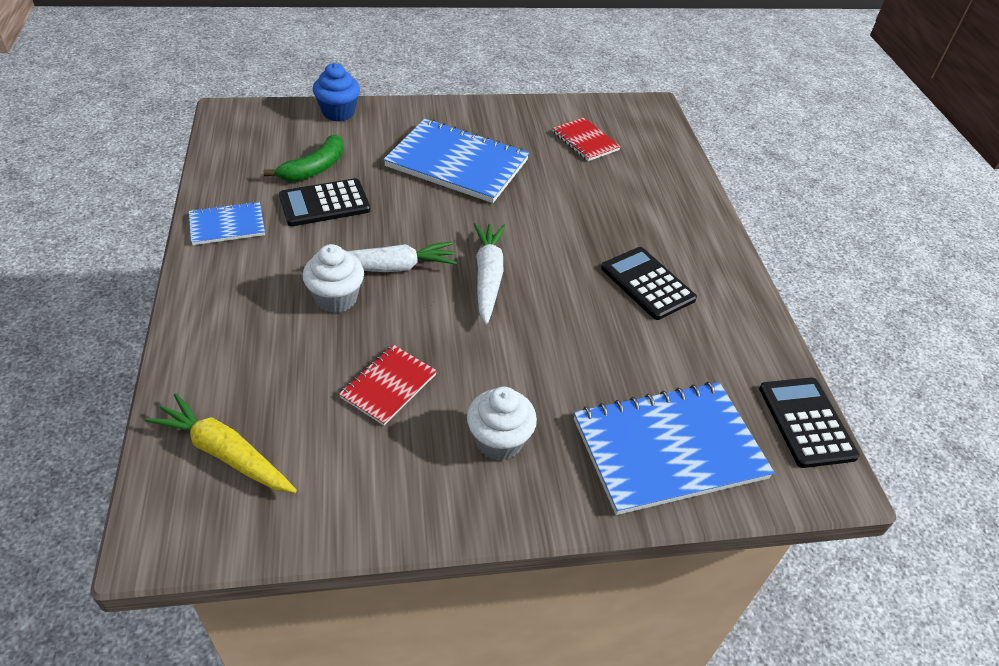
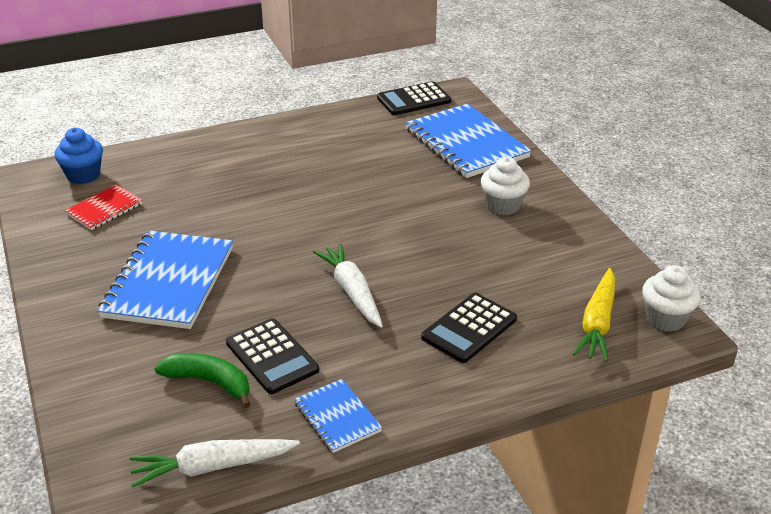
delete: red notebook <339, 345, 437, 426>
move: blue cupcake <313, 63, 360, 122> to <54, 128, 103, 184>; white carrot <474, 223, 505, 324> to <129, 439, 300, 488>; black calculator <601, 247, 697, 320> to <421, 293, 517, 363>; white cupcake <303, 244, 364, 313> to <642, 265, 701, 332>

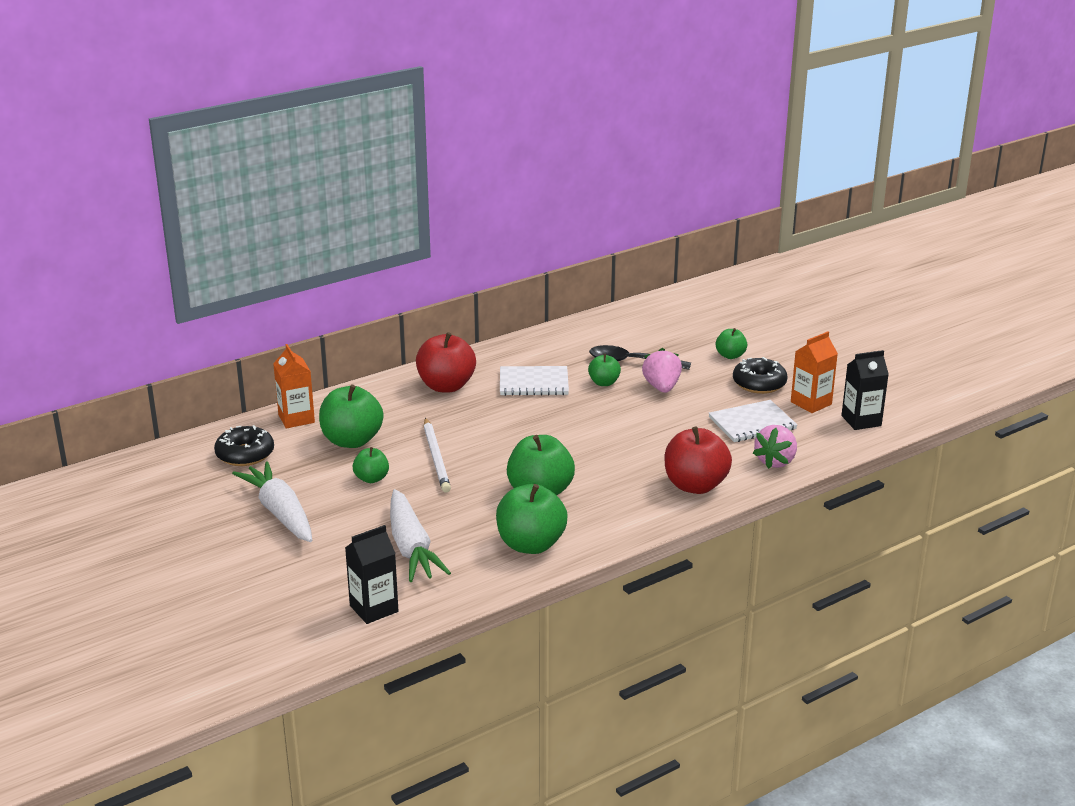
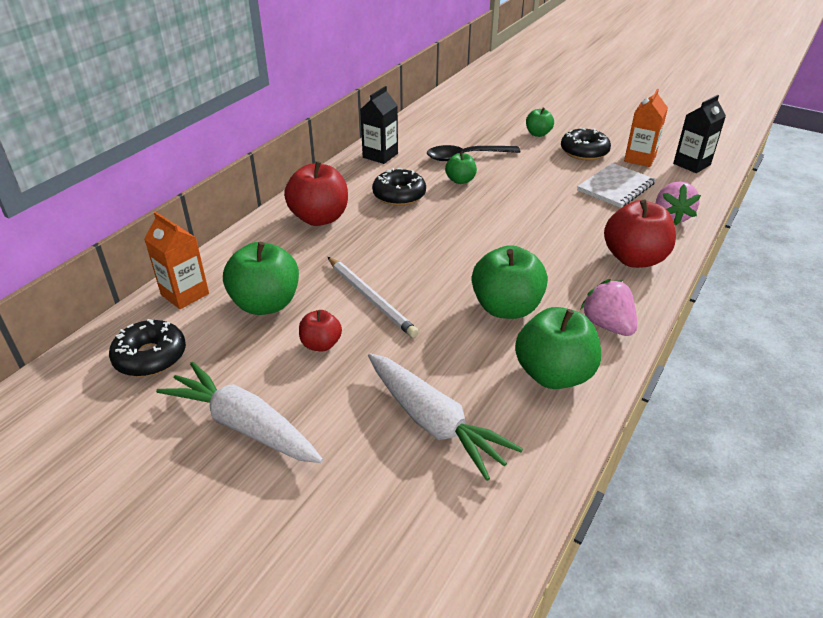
move: black carton <345, 525, 399, 624> to <360, 86, 398, 164>; pink strawberry <642, 348, 682, 393> to <580, 279, 637, 336>
replace: white notebook <500, 366, 569, 396> to black donut <372, 168, 426, 206>
recolor: green apple <353, 447, 389, 483> to red apple <299, 310, 342, 351>

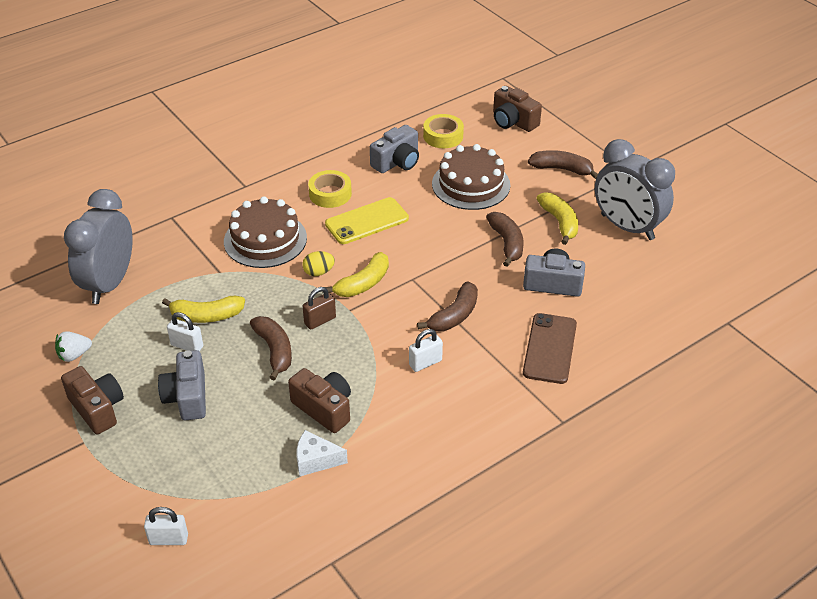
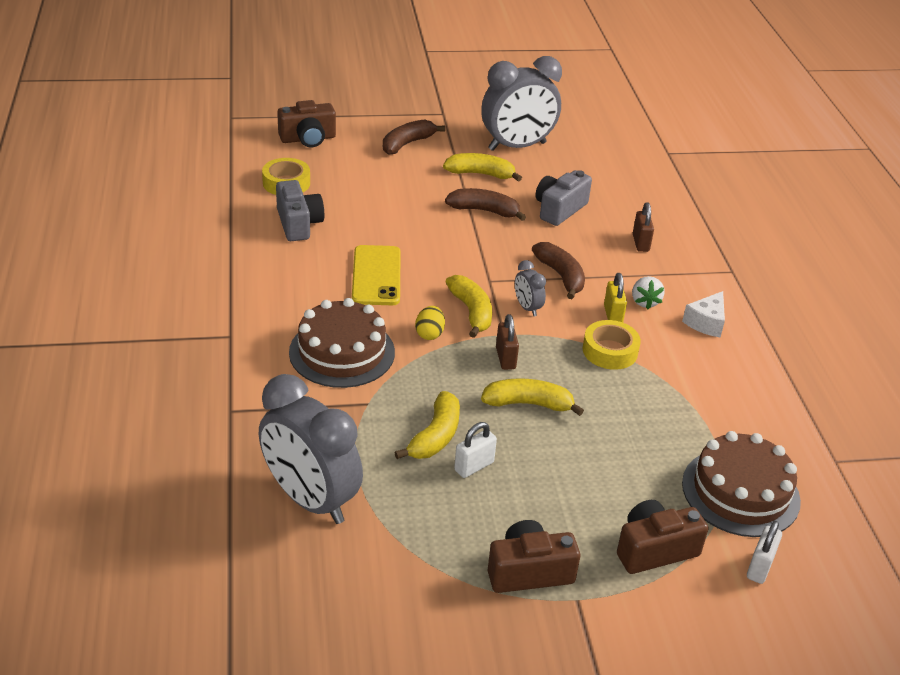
delete: grey camera <158, 350, 206, 420>
insert: grey clock <515, 260, 546, 316>
move: yellow tape <308, 170, 352, 208> to <583, 320, 641, 370>; brown camera <288, 368, 351, 433> to <617, 500, 709, 574>; white strawberry <55, 331, 92, 362> to <632, 276, 665, 309>; white cheese <297, 430, 348, 476> to <682, 291, 725, 337>; brown cake <432, 144, 510, 210> to <682, 431, 801, 537>
replace: brown phone <523, 313, 577, 384> to brown padlock <633, 203, 654, 252>
recolor: brown banana <250, 316, 292, 381> to yellow banana <481, 378, 584, 416>; white padlock <409, 329, 443, 372> to yellow padlock <604, 273, 627, 322>

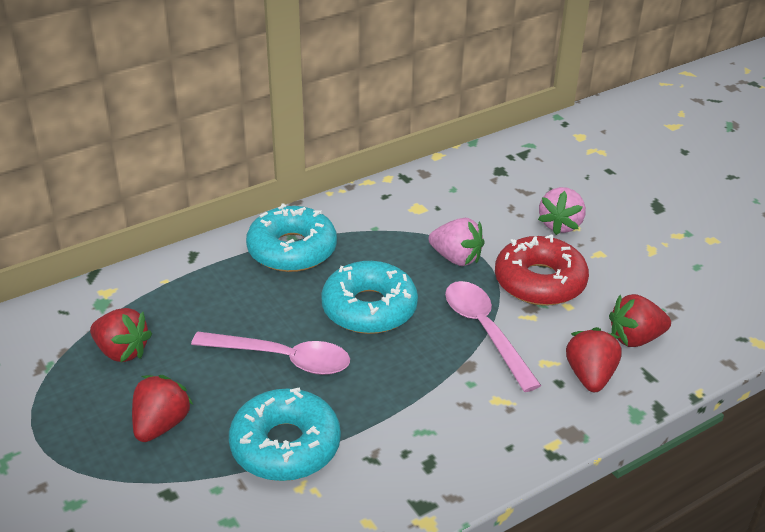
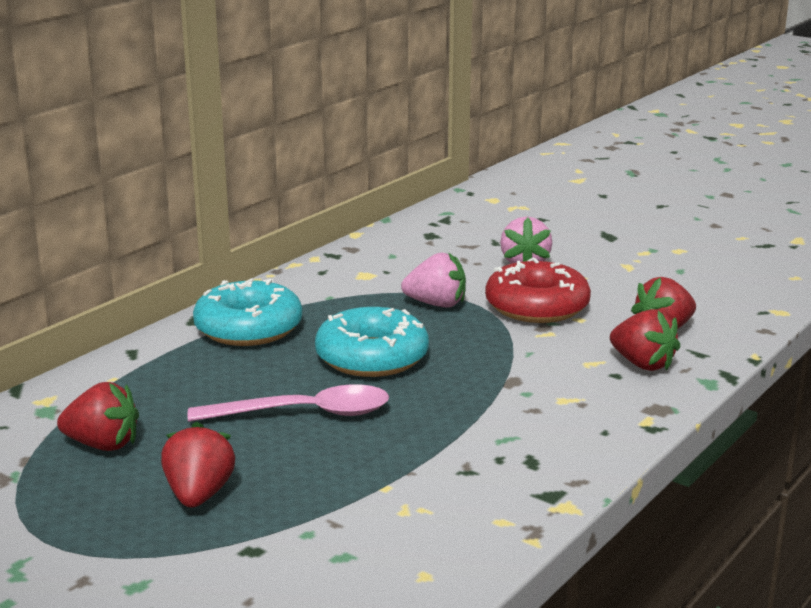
delete: turquoise donut <229, 387, 341, 481>; pink spoon <445, 281, 541, 392>
rotate: red strawberry <566, 327, 622, 392> = <610, 309, 681, 371> 150 degrees clockwise

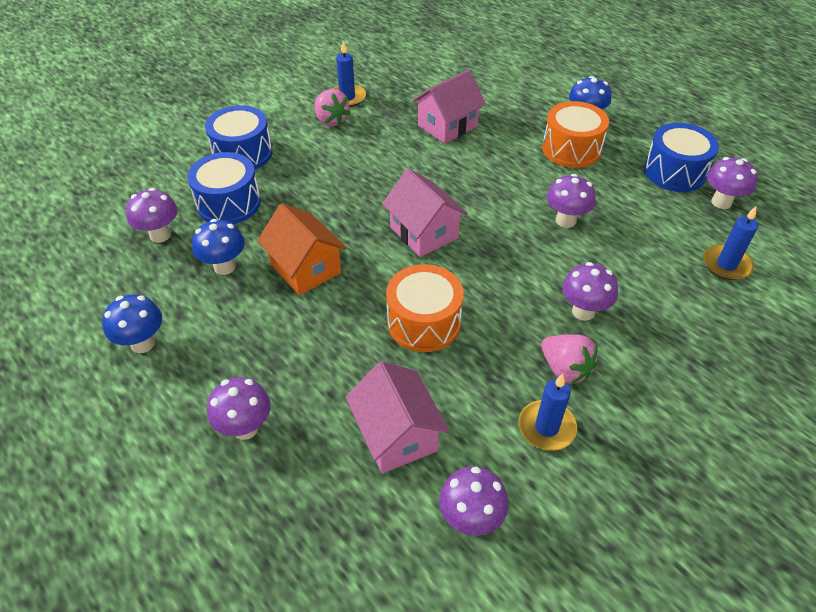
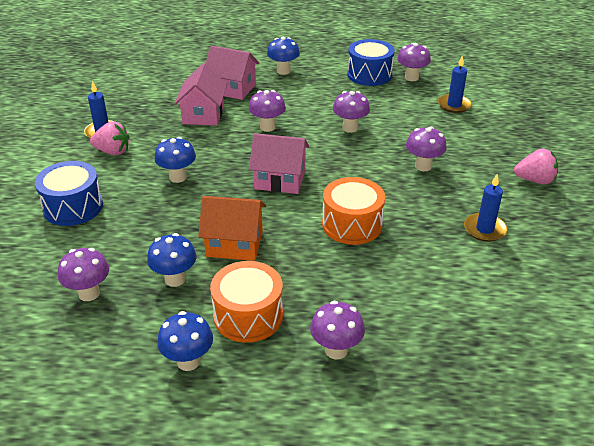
delete: blue drum <187, 152, 261, 224>
insert: blue mushroom <155, 137, 196, 183>
move: pink house <346, 361, 449, 473> to <205, 46, 259, 100>; orange drum <542, 101, 609, 168> to <210, 261, 283, 343>; purple mushroom <439, 466, 508, 536> to <249, 90, 286, 132>; pink strawberry <541, 334, 598, 384> to <514, 148, 558, 184>

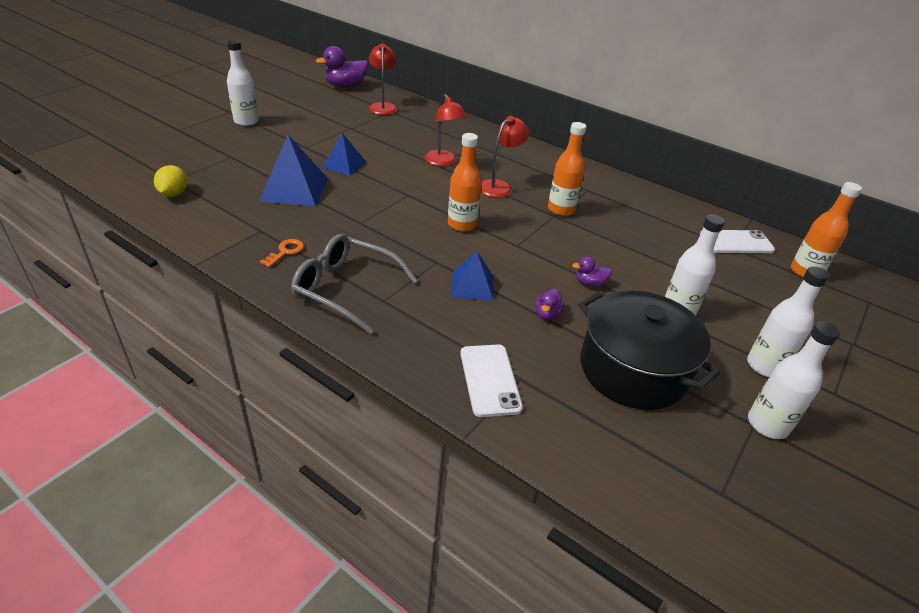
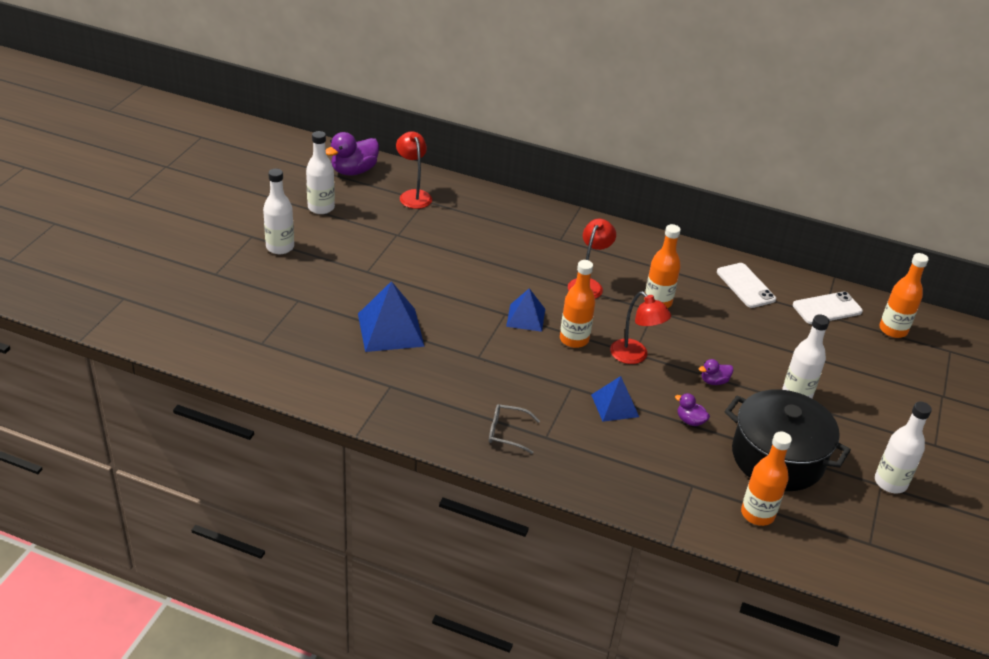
delete: yellow lemon <154, 165, 187, 197>; orange key <260, 239, 304, 268>
insert: orange bottle <741, 431, 792, 526>
move: white bottle <747, 266, 829, 377> to <306, 131, 335, 214>; blue pyramid <322, 133, 366, 176> to <506, 288, 545, 332>; red lamp <425, 94, 467, 166> to <610, 291, 671, 364>; white phone <460, 345, 523, 417> to <717, 263, 776, 308>
rotate: purple duck <535, 289, 564, 320> = <675, 393, 710, 426> 120 degrees clockwise
resize: grey glasses <291, 234, 418, 334> = <489, 404, 540, 454> x0.54

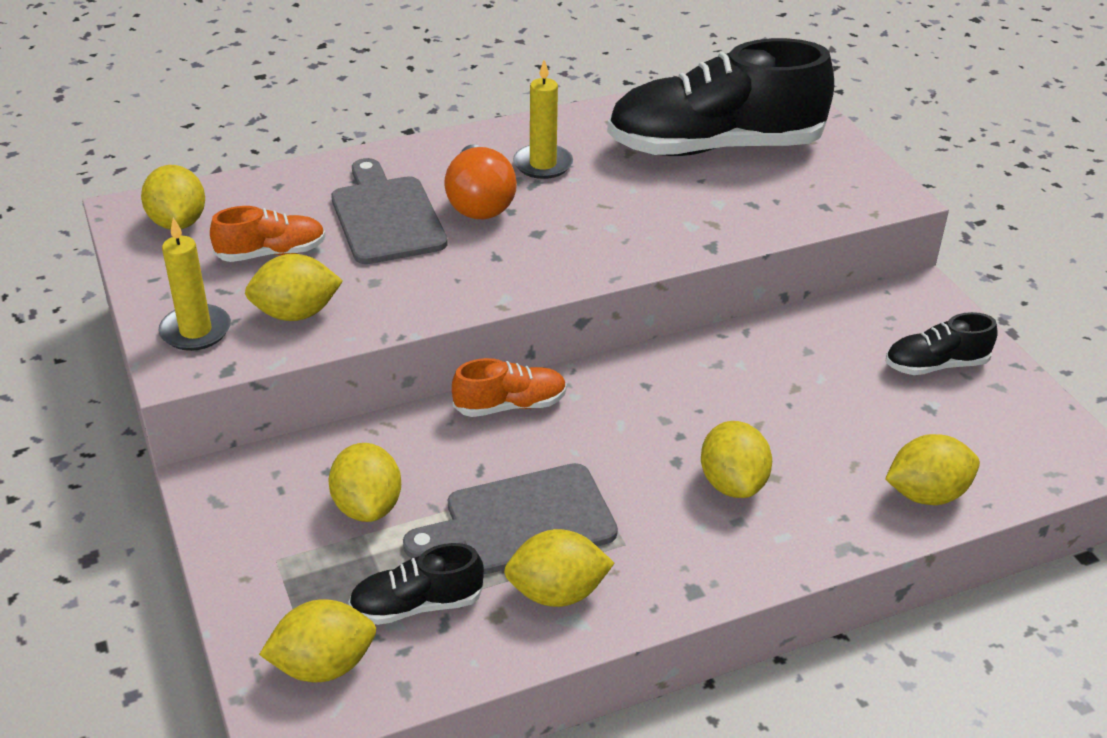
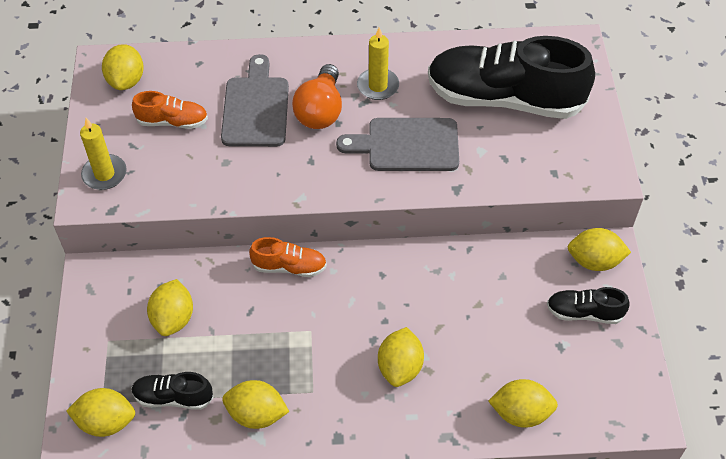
move: grey cutting board <403, 463, 618, 574> to <336, 118, 459, 171>; yellow lemon <245, 254, 343, 321> to <568, 228, 631, 271>

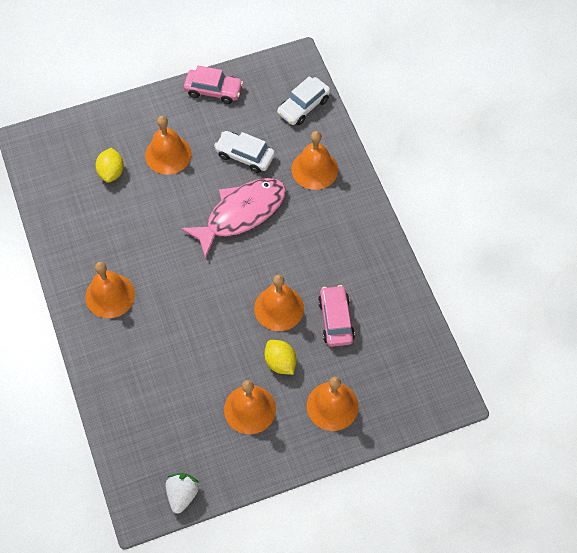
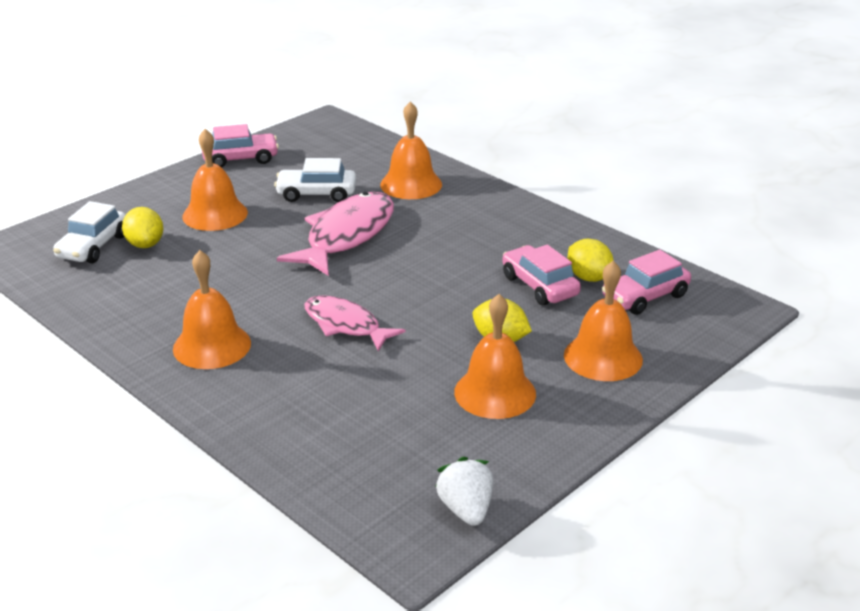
delete: orange bell <254, 275, 304, 331>
insert: pink fish <305, 295, 406, 351>; yellow lemon <568, 239, 614, 282>; pink car <602, 250, 691, 315>
move: white car <277, 76, 330, 125> to <53, 201, 126, 263>

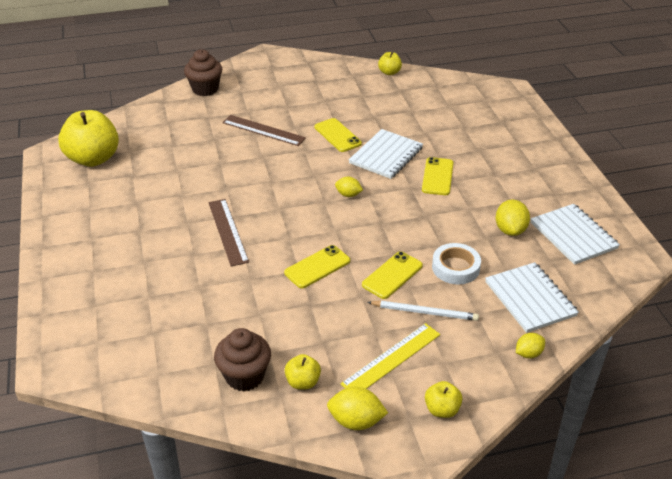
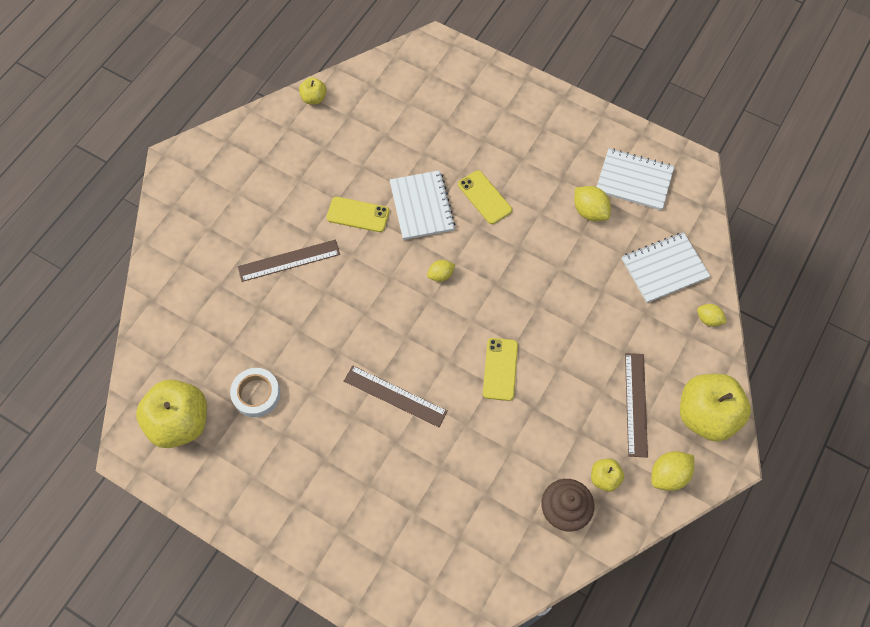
delete: brown cupcake <184, 49, 222, 96>; yellow phone <362, 251, 423, 299>; white pencil <368, 301, 479, 321>
move: white tape <432, 243, 481, 285> to <230, 368, 280, 417>
recolor: yellow ruler <340, 323, 440, 389> to brown ruler <625, 353, 648, 458>
rotate: white notebook <485, 262, 579, 333> = <622, 232, 710, 303> 45 degrees counterclockwise; yellow lemon <516, 333, 545, 358> = <697, 304, 727, 327> 75 degrees counterclockwise
resize: yellow apple <425, 381, 462, 418> = <680, 374, 751, 442> x2.11

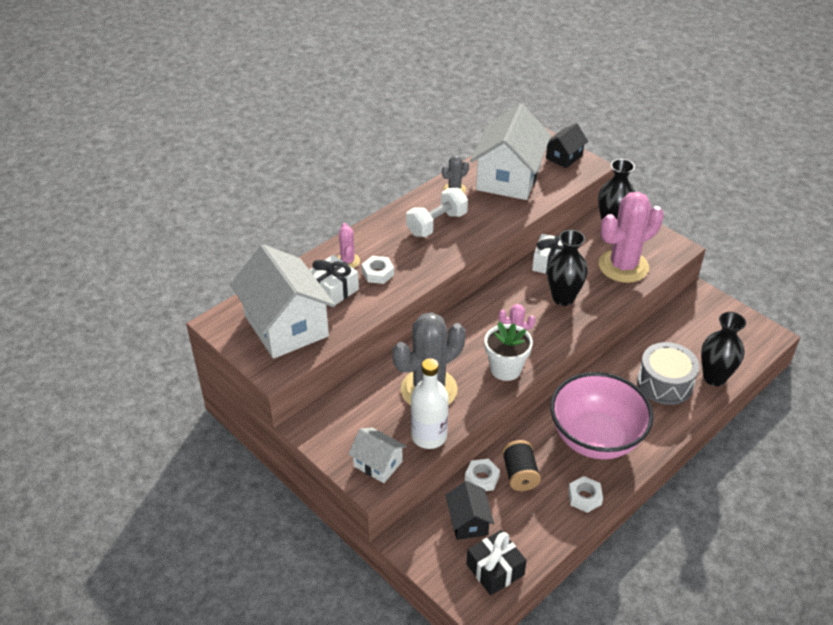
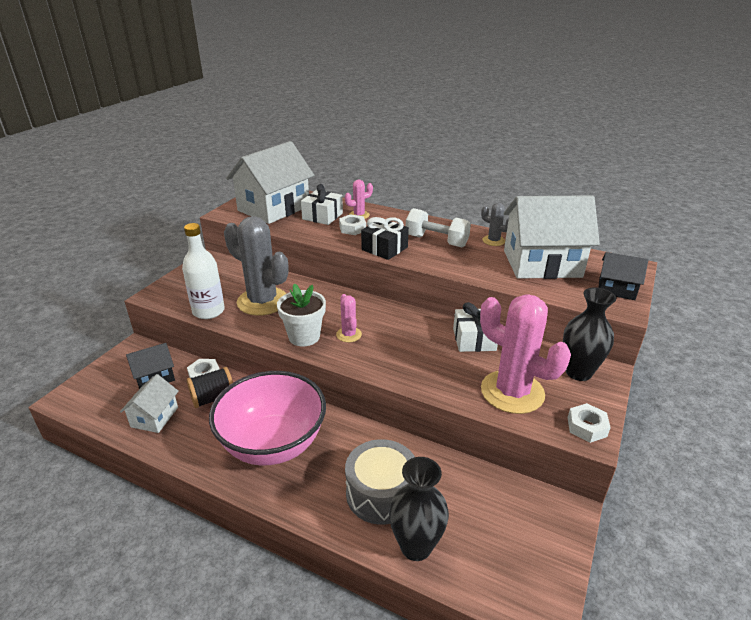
delete: black vase <547, 230, 588, 306>
move: white house <348, 427, 406, 483> to <120, 374, 179, 433>; black gift <466, 530, 527, 595> to <361, 217, 409, 260>; white nut <568, 476, 603, 513> to <568, 403, 611, 443>

